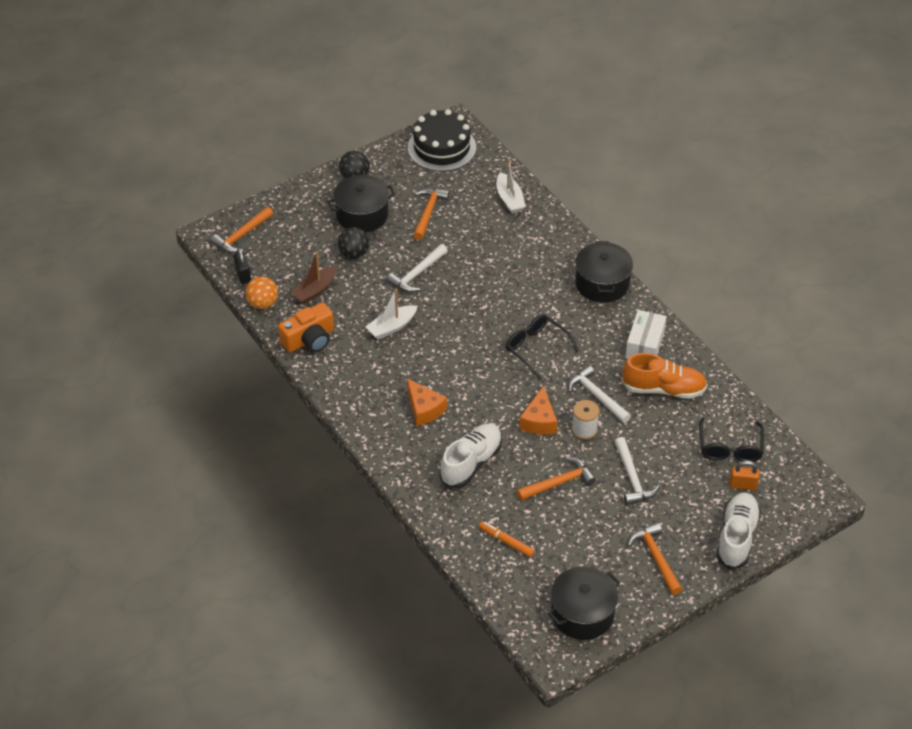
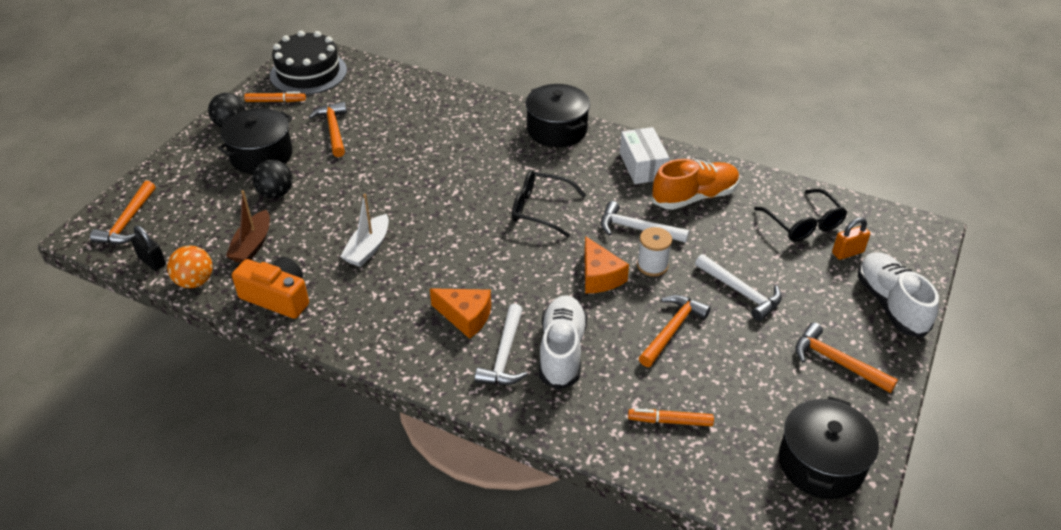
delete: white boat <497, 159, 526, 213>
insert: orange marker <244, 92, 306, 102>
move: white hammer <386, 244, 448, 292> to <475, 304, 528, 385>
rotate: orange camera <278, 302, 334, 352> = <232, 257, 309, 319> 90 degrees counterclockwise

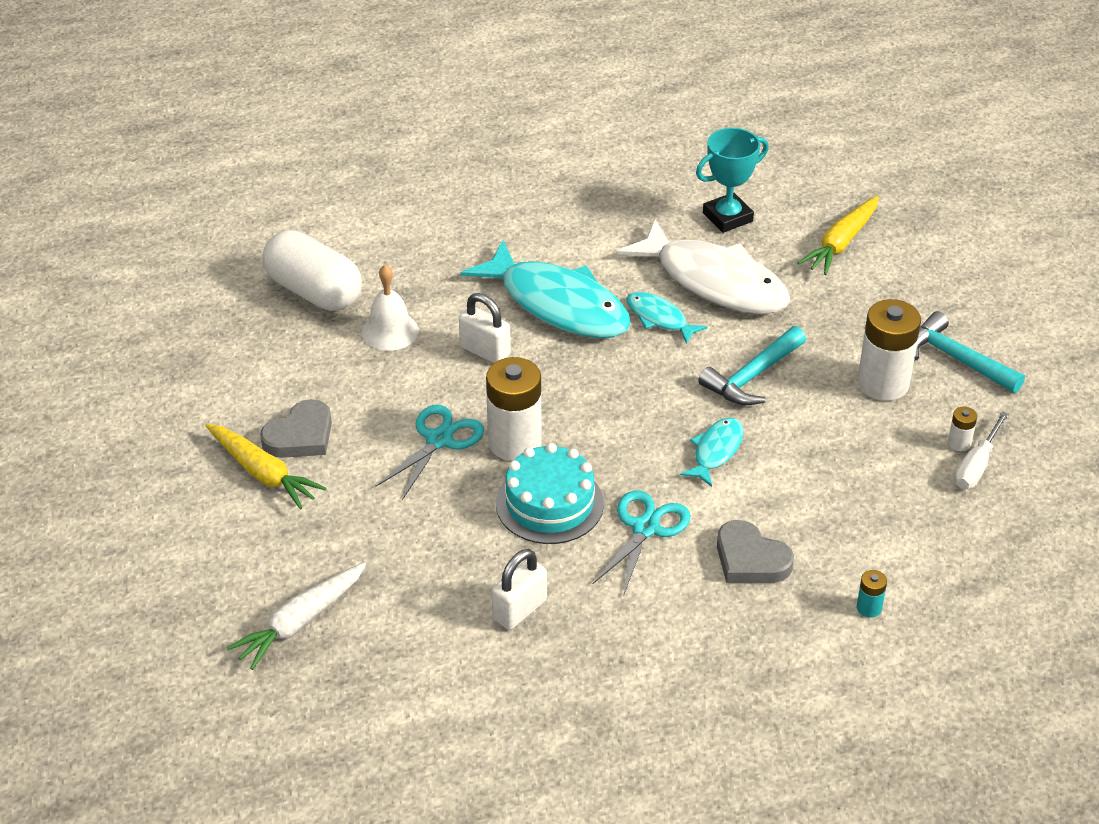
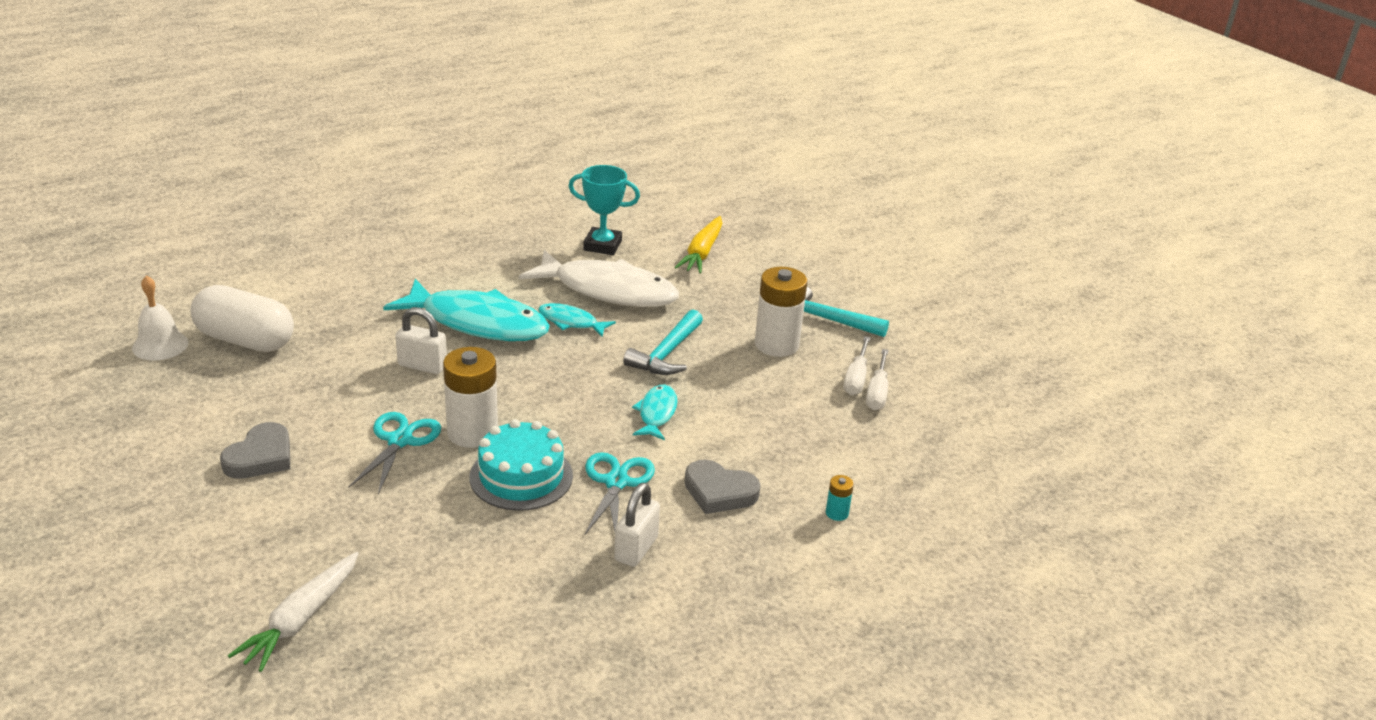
delete: yellow carrot <205, 424, 326, 509>
move: white bell <362, 265, 419, 351> to <132, 275, 188, 360>; white padlock <492, 549, 547, 630> to <614, 483, 660, 567>
replace: white battery <948, 406, 977, 451> to white screwdriver <843, 336, 871, 395>
rotate: turquoise trophy <696, 128, 769, 233> = <568, 165, 640, 255> 60 degrees clockwise

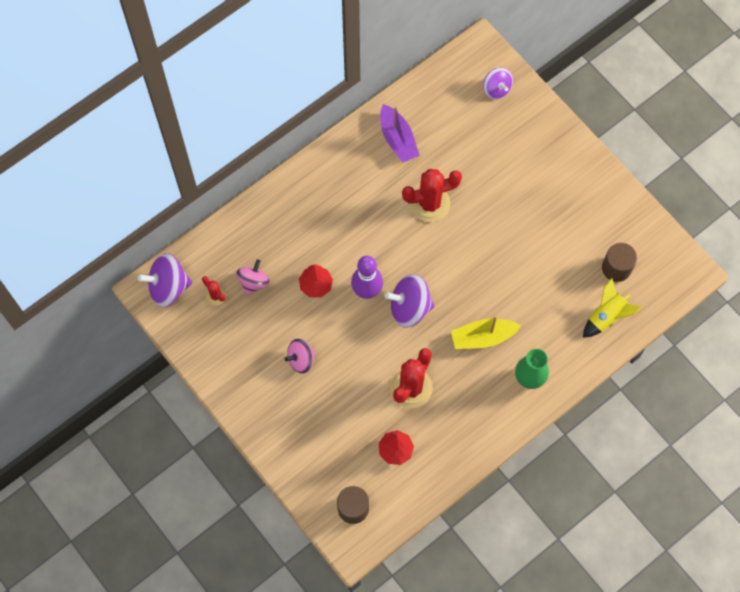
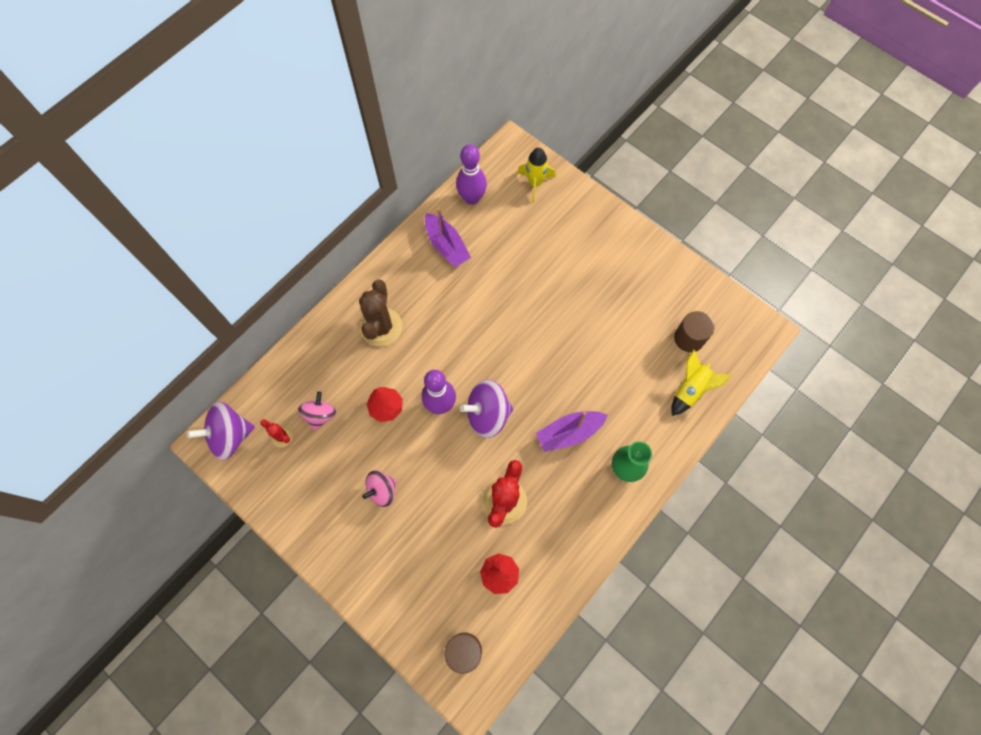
delete: red cactus <402, 169, 462, 222>
insert: brown cactus <359, 280, 402, 346>; purple bowling pin <456, 144, 487, 205>
replace: purple spinning top <483, 68, 513, 100> to yellow rocket <517, 147, 556, 203>
recolor: yellow boat <451, 316, 521, 349> to purple boat <536, 411, 608, 452>

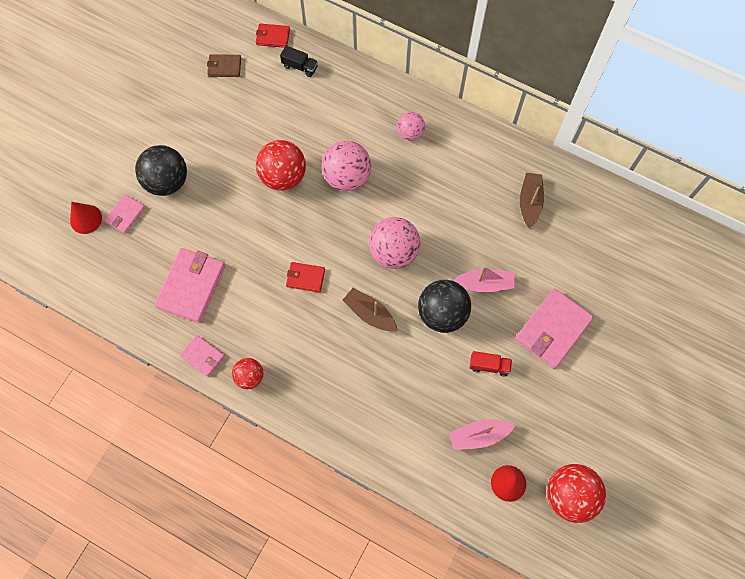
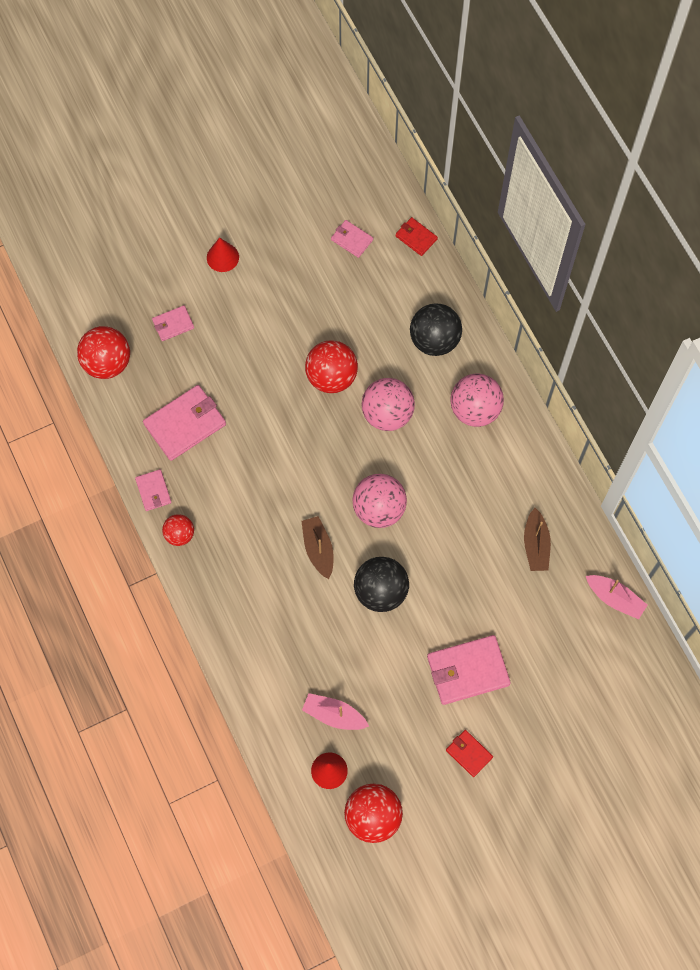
delete: black truck <280, 46, 318, 77>; red truck <470, 351, 512, 377>
insert: red ball <77, 326, 130, 379>
move: red cone <70, 202, 102, 234> to <207, 237, 239, 272>; black ball <135, 145, 187, 196> to <410, 303, 462, 356>; red wallet <286, 262, 325, 293> to <446, 730, 493, 777>; pink boat <453, 266, 516, 293> to <586, 575, 647, 619>
recolor: brown wallet <207, 54, 241, 77> to pink wallet <331, 220, 373, 258>
rotate: brown boat <520, 173, 544, 228> = <524, 508, 551, 571> 135 degrees clockwise
resize: pink ball <397, 112, 425, 141> = <450, 374, 504, 427> x1.72

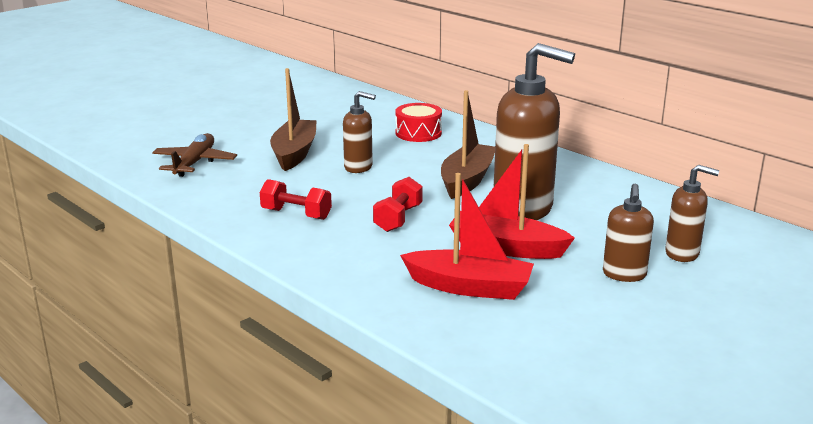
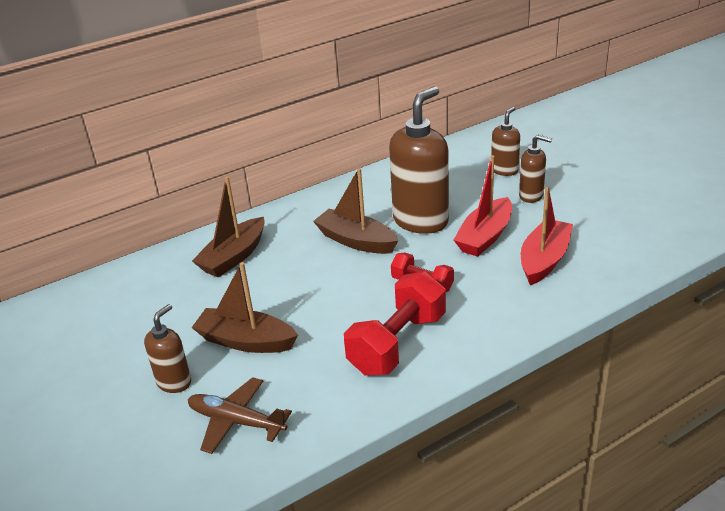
move: brown soap dispenser <343, 91, 376, 173> to <144, 304, 191, 393>
replace: red drum <395, 103, 442, 142> to brown boat <192, 177, 265, 277>
resize: red dumbbell <260, 179, 332, 220> = <344, 271, 446, 376> x1.77

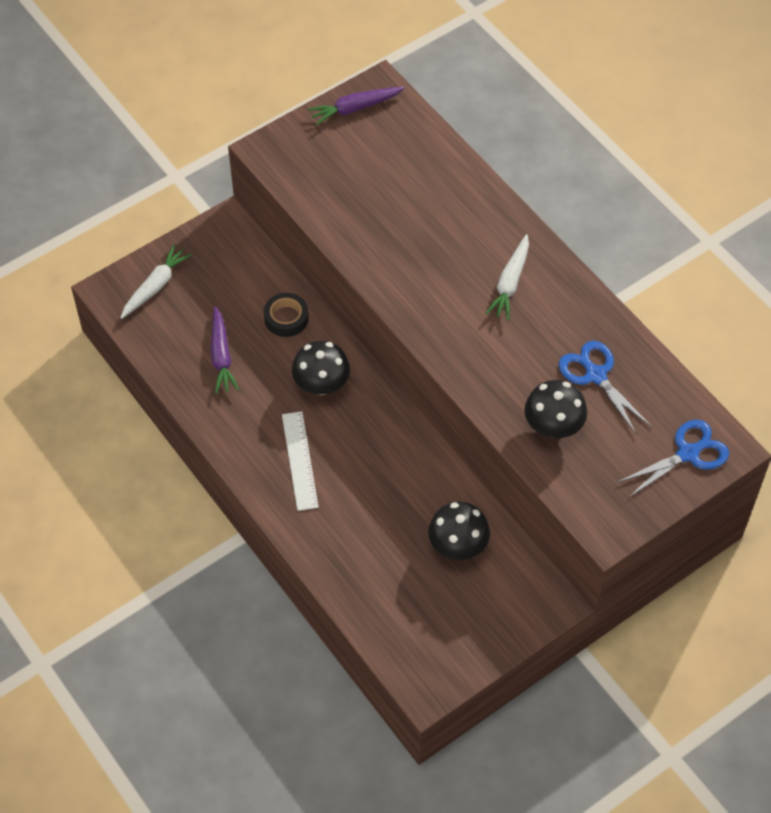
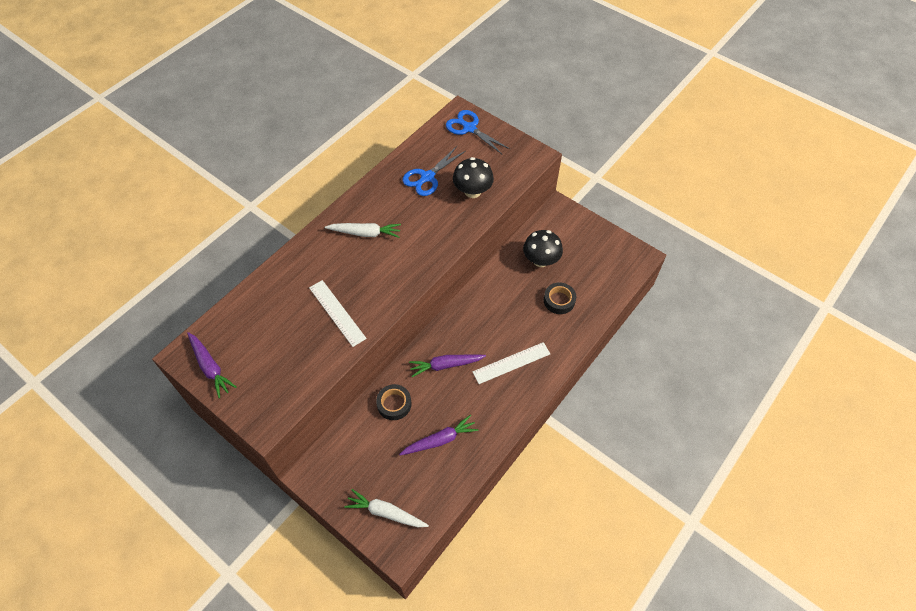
insert: white ruler <309, 280, 367, 347>; black tape <544, 282, 576, 314>
replace: black mushroom <292, 341, 350, 395> to purple carrot <409, 354, 486, 377>

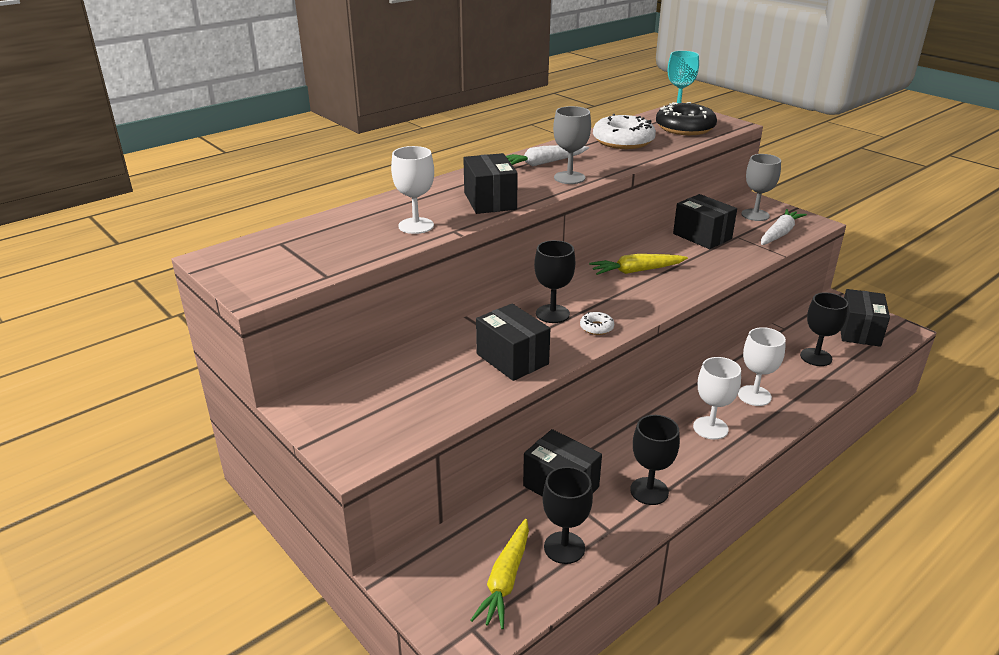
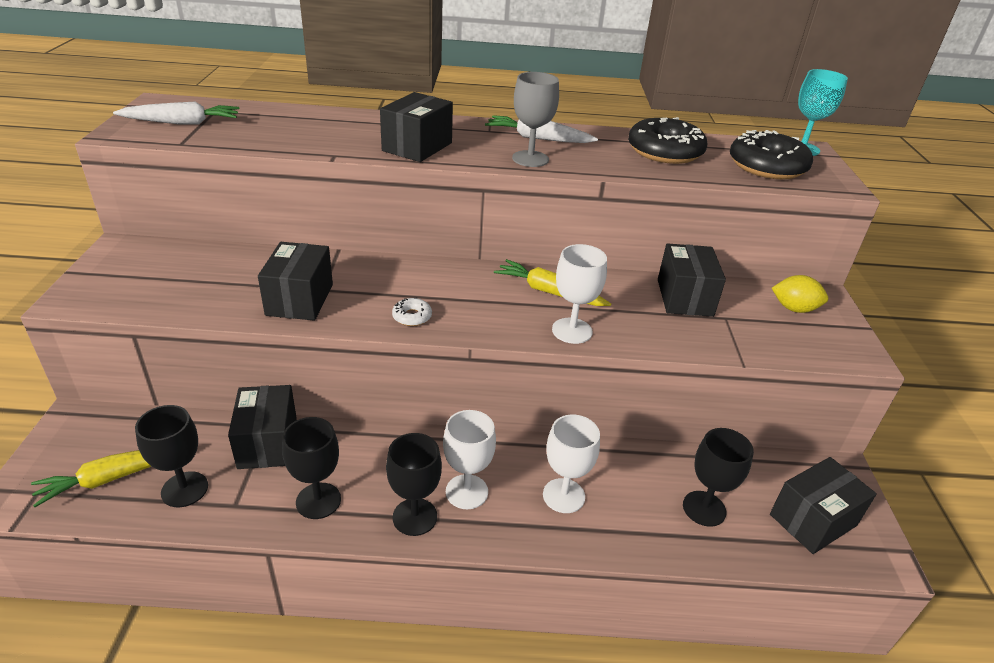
move: white carrot <761, 209, 807, 245> to <113, 102, 239, 124>; black goblet <534, 240, 575, 323> to <386, 433, 442, 536>; white goblet <391, 146, 434, 234> to <552, 244, 607, 344>
replace: grey goblet <741, 154, 781, 221> to yellow lemon <772, 275, 828, 313>
recolor: white donut <593, 114, 656, 149> to black donut <628, 117, 707, 164>

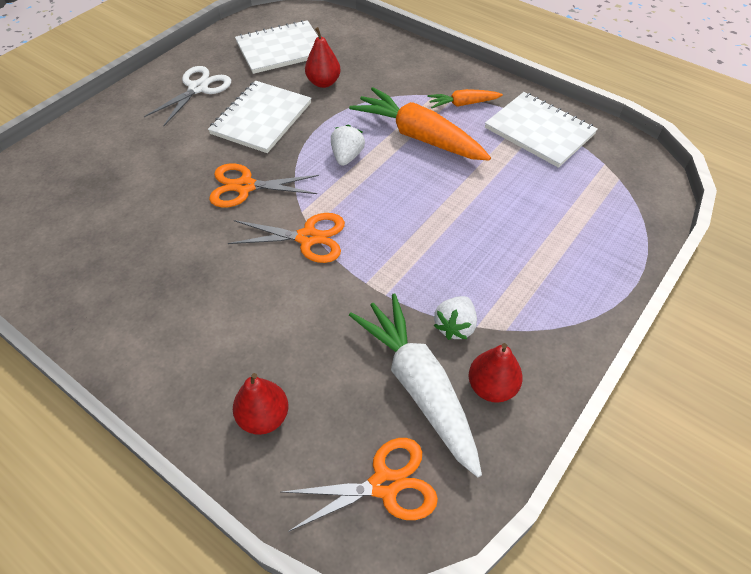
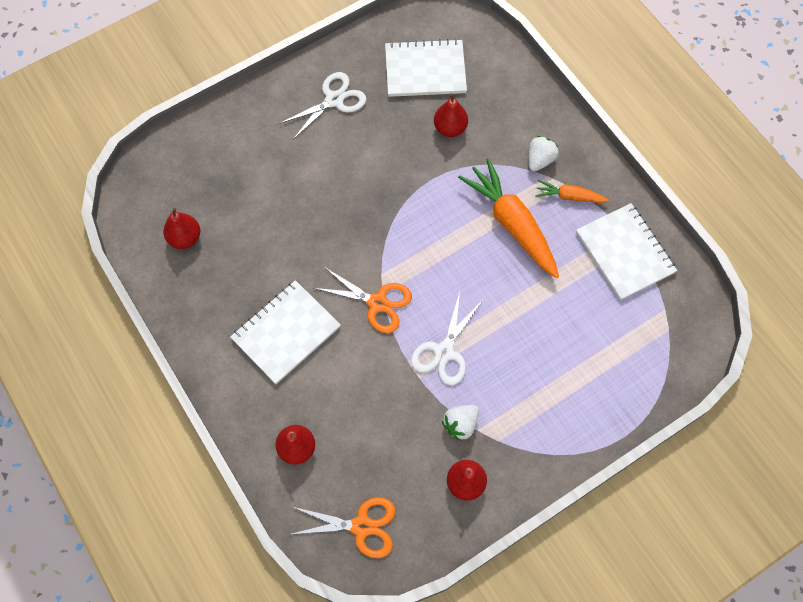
delete: orange scissors <209, 163, 319, 207>; white carrot <349, 293, 482, 477>
insert: red pear <163, 208, 200, 249>; white scissors <411, 292, 483, 385>
move: white notebook <208, 81, 311, 153> to <230, 280, 341, 384>; white strawberry <331, 125, 365, 166> to <528, 136, 559, 172>

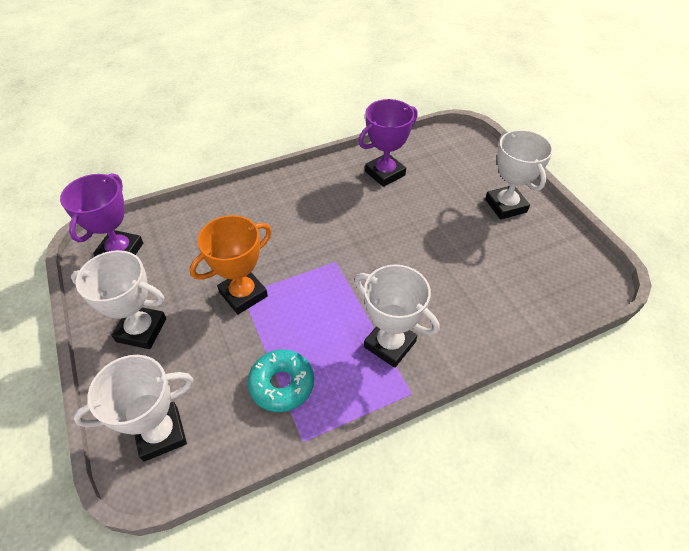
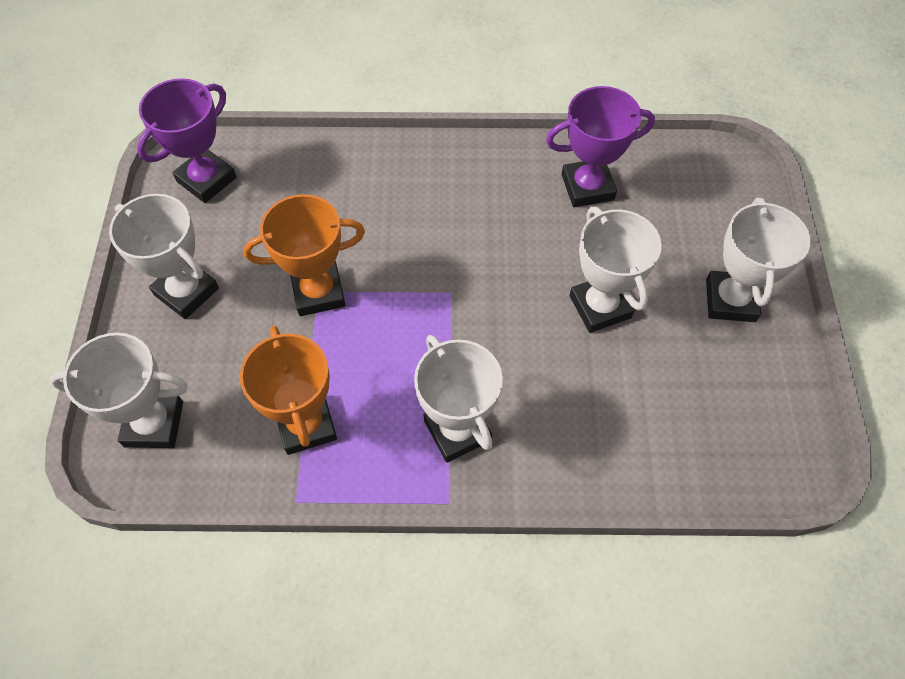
insert: white trophy <569, 207, 662, 333>
replace: turquoise donut <248, 349, 314, 412> to orange trophy <240, 326, 337, 455>

